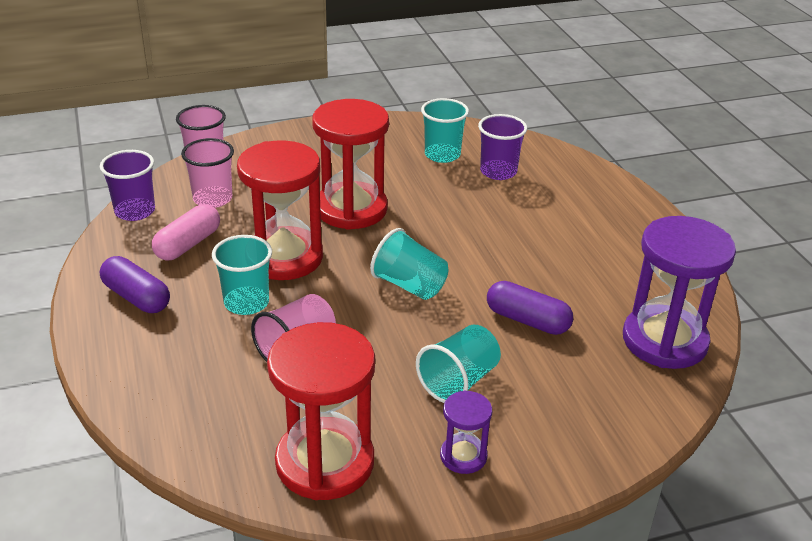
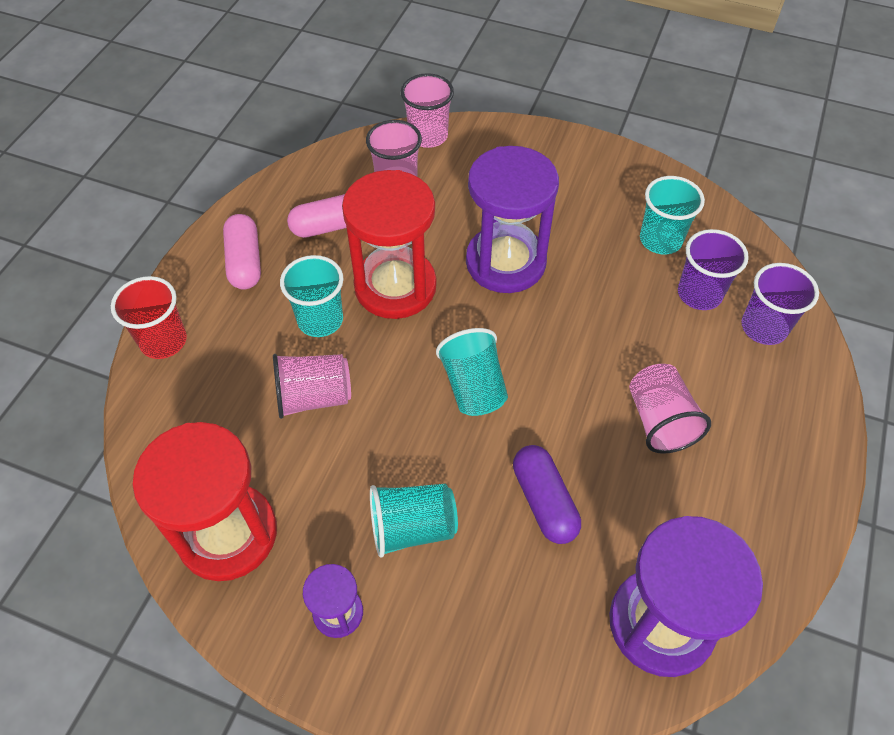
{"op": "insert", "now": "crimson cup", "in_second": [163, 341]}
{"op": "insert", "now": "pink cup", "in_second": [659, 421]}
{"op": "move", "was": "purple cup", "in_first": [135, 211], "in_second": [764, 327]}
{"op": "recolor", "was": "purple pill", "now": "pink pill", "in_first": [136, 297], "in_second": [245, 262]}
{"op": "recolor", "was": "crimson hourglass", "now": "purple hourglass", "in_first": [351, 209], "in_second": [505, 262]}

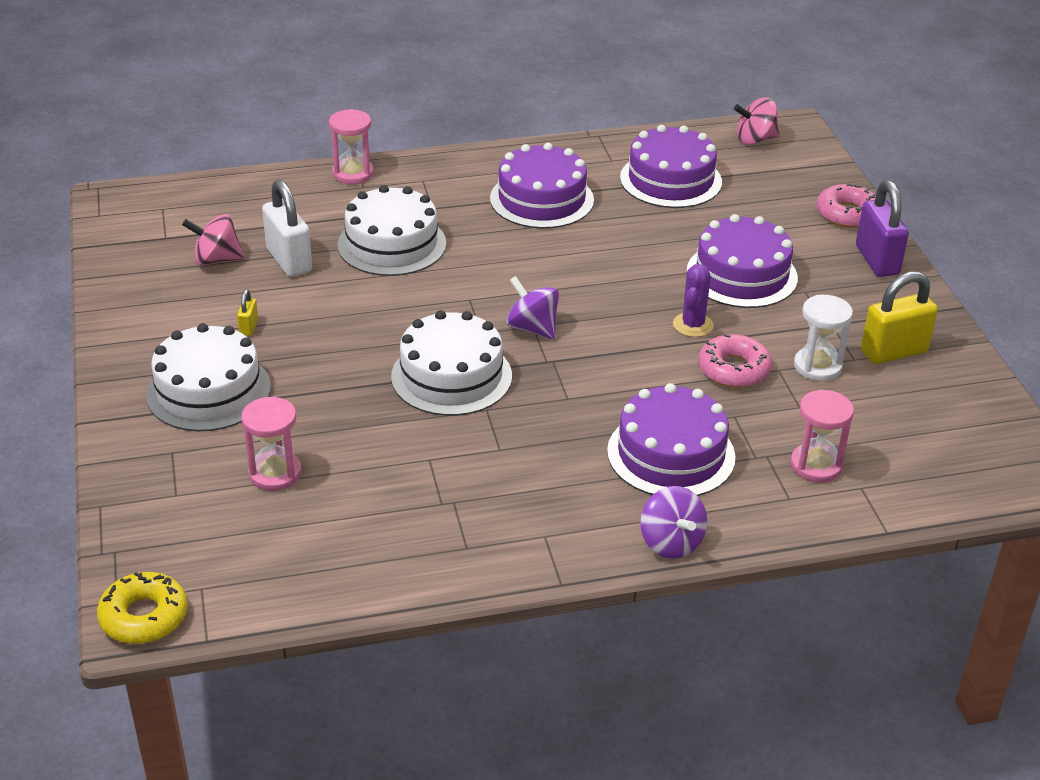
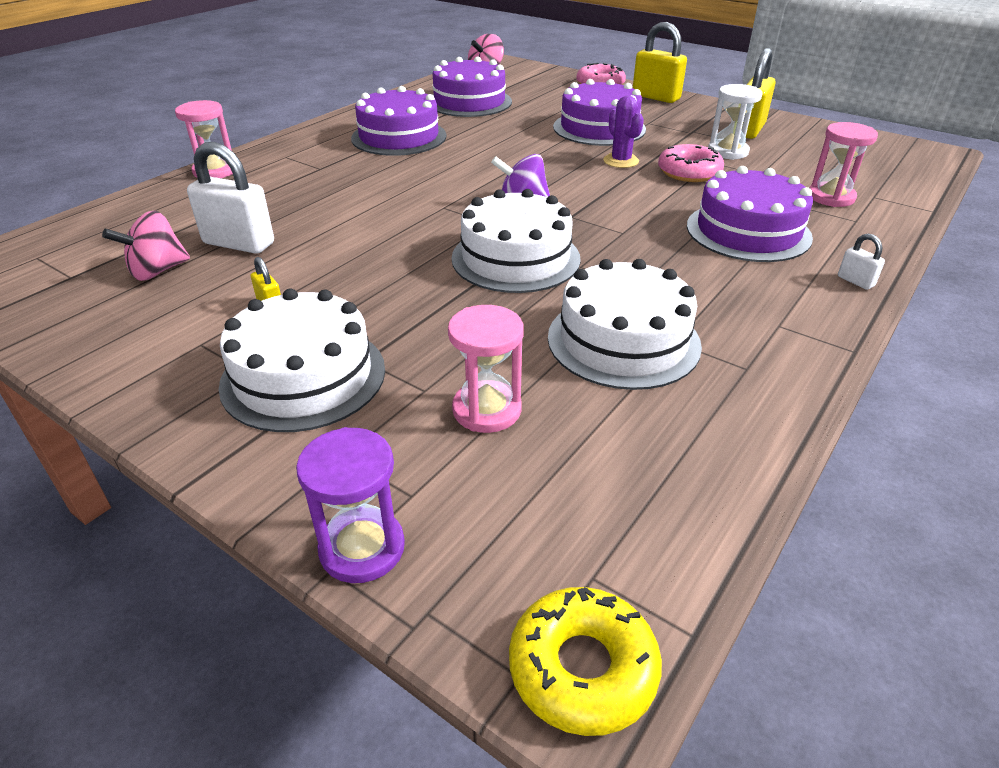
{"op": "insert", "now": "purple hourglass", "in_second": [362, 548]}
{"op": "move", "was": "pure white cake", "in_first": [392, 244], "in_second": [623, 341]}
{"op": "replace", "was": "purple whirligig", "now": "pure white padlock", "in_first": [671, 543], "in_second": [855, 281]}
{"op": "recolor", "was": "purple padlock", "now": "bright yellow padlock", "in_first": [877, 260], "in_second": [656, 97]}

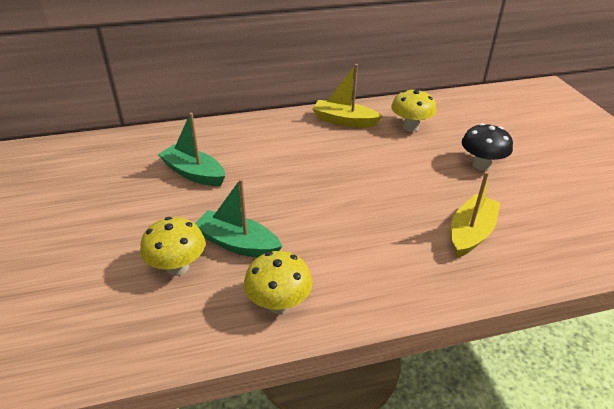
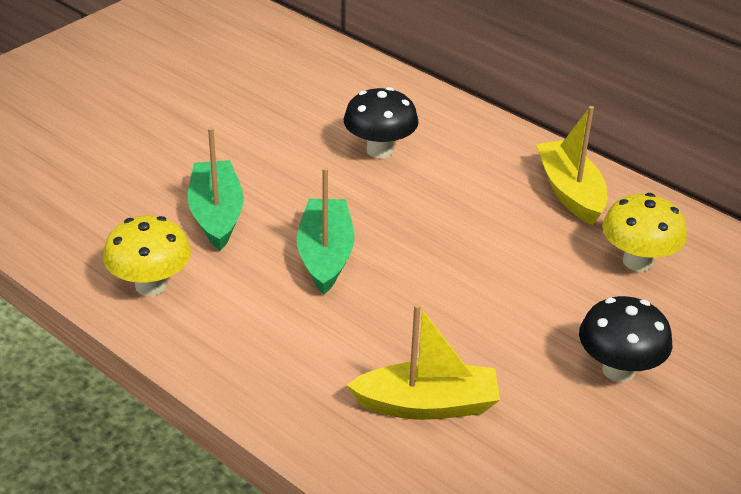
{"op": "delete", "was": "bright yellow toadstool", "in_first": [177, 267]}
{"op": "insert", "now": "jet-black toadstool", "in_second": [380, 150]}
{"op": "move", "was": "green toy boat", "in_first": [194, 173], "in_second": [325, 255]}

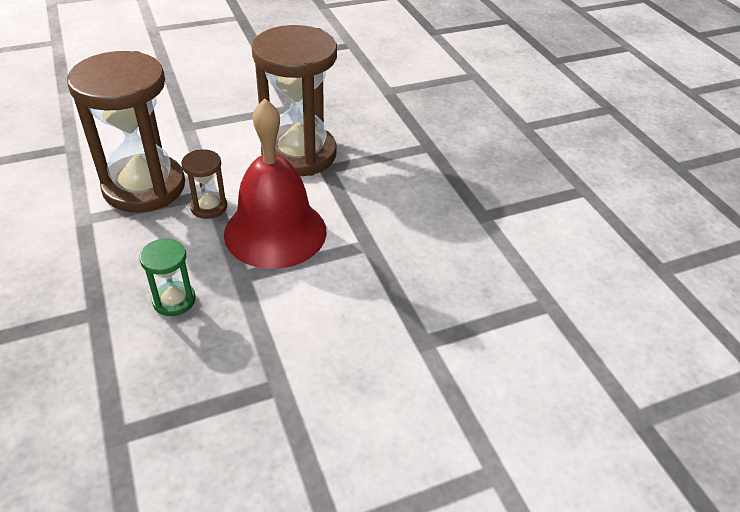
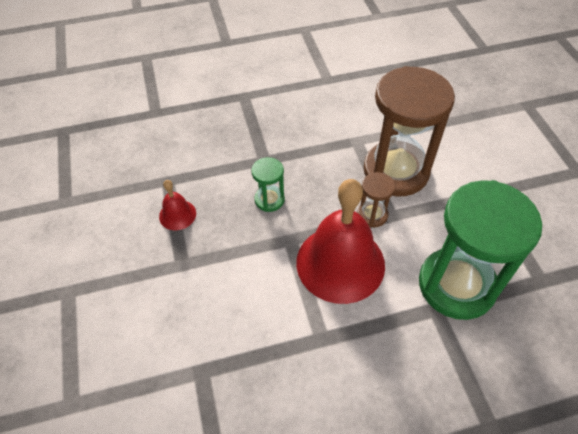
{"op": "insert", "now": "crimson school bell", "in_second": [177, 215]}
{"op": "recolor", "was": "brown hourglass", "now": "green hourglass", "in_first": [299, 154], "in_second": [456, 285]}

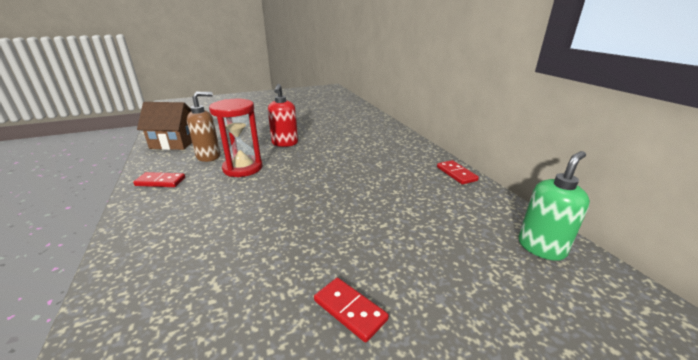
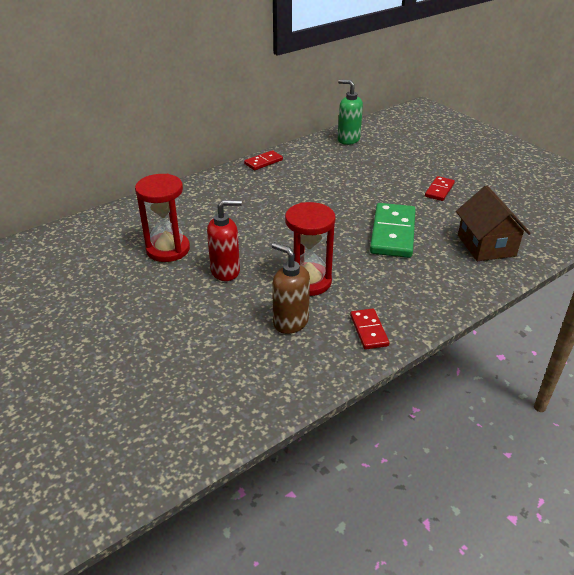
{"op": "insert", "now": "crimson hourglass", "in_second": [168, 249]}
{"op": "insert", "now": "green domino tile", "in_second": [392, 233]}
{"op": "move", "was": "brown toy house", "in_first": [175, 143], "in_second": [486, 245]}

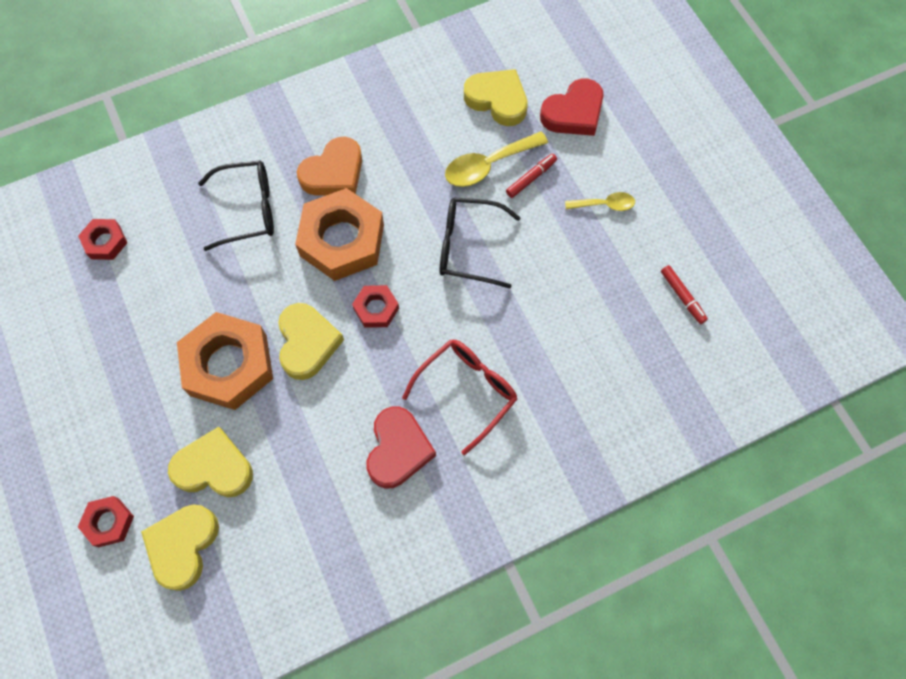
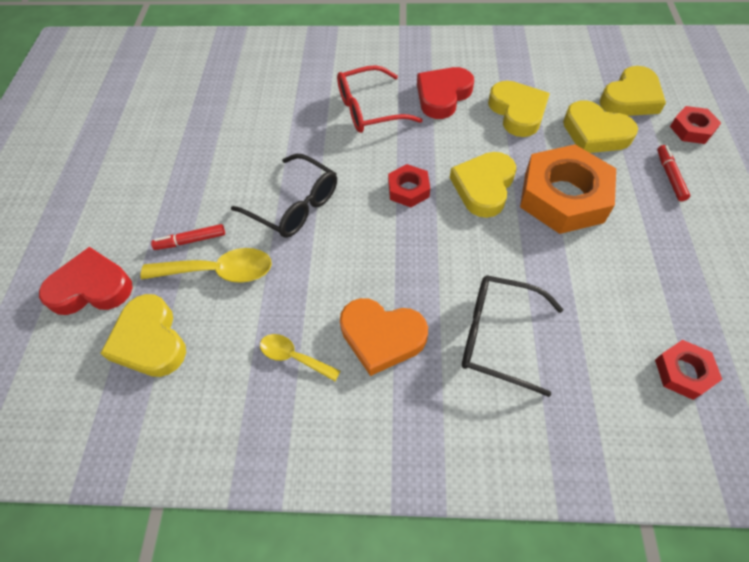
{"op": "delete", "was": "bright orange nut", "in_first": [342, 240]}
{"op": "insert", "now": "bright yellow heart shape", "in_second": [517, 112]}
{"op": "move", "was": "bright yellow spoon", "in_first": [605, 205], "in_second": [293, 357]}
{"op": "move", "was": "crimson felt pen", "in_first": [682, 296], "in_second": [670, 176]}
{"op": "rotate", "was": "bright orange heart shape", "in_first": [334, 173], "in_second": [382, 337], "clockwise": -150}

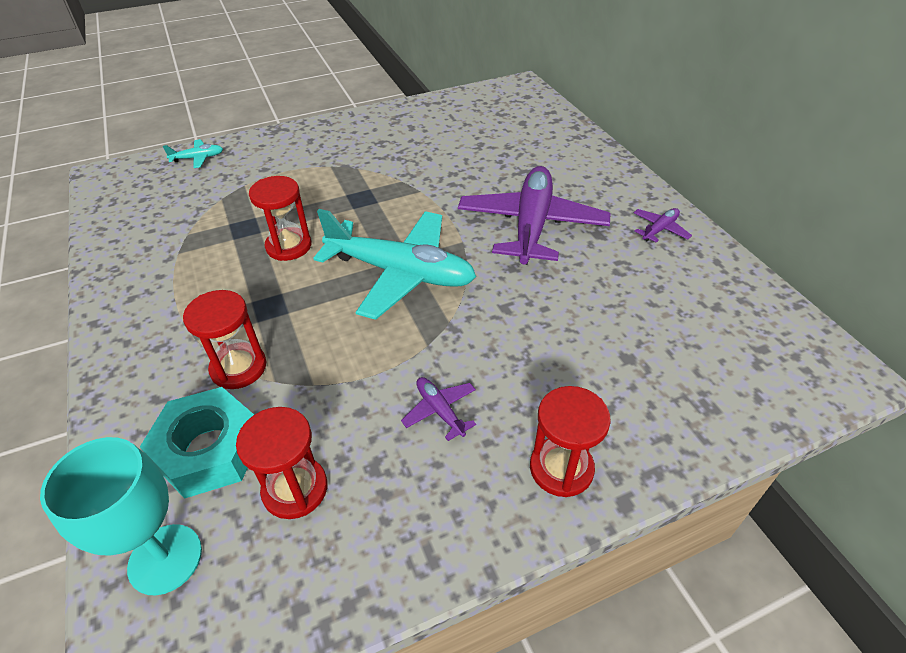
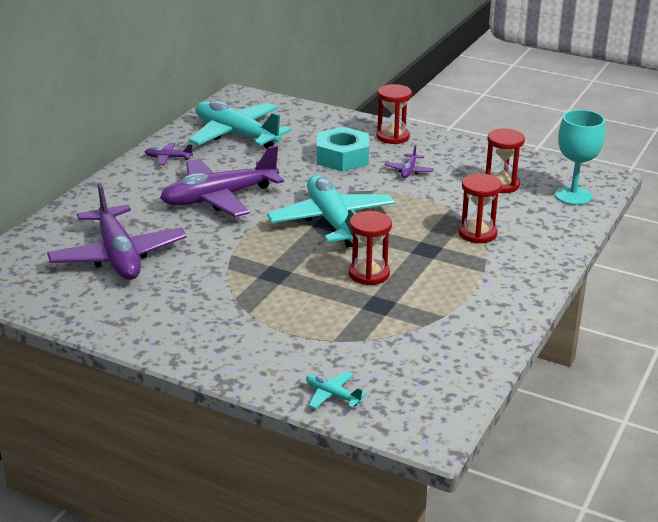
{"op": "insert", "now": "purple plane", "in_second": [118, 256]}
{"op": "insert", "now": "aqua plane", "in_second": [236, 135]}
{"op": "move", "was": "aqua nut", "in_first": [209, 450], "in_second": [342, 157]}

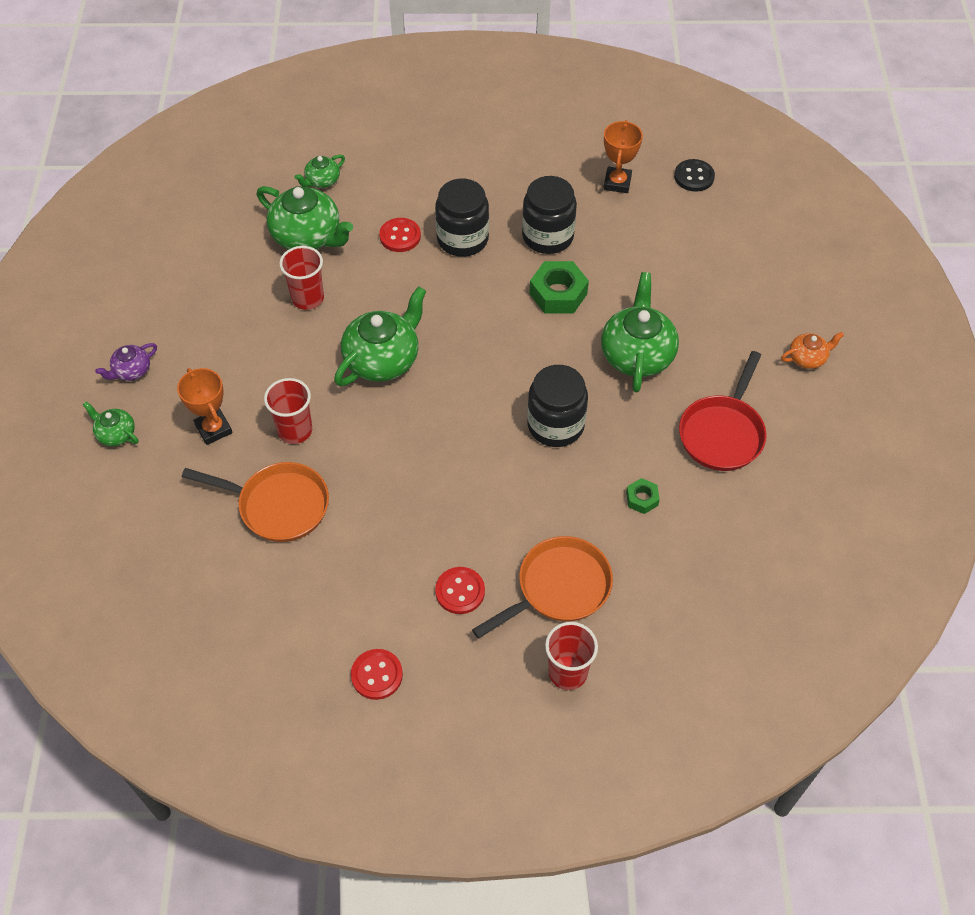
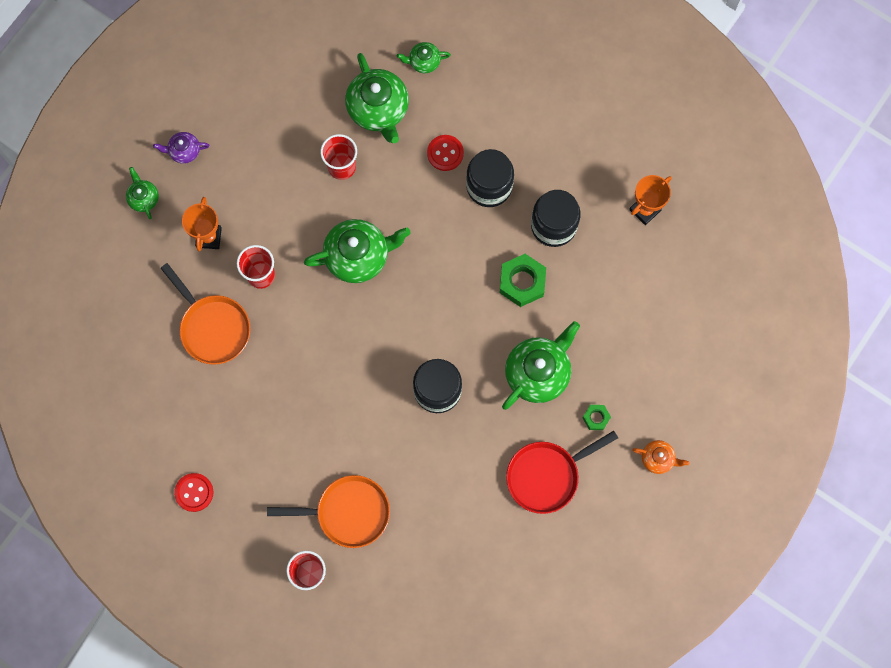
{"op": "delete", "was": "crimson shirt button", "in_first": [460, 591]}
{"op": "delete", "was": "jet-black shirt button", "in_first": [694, 177]}
{"op": "move", "was": "green nut", "in_first": [642, 499], "in_second": [596, 418]}

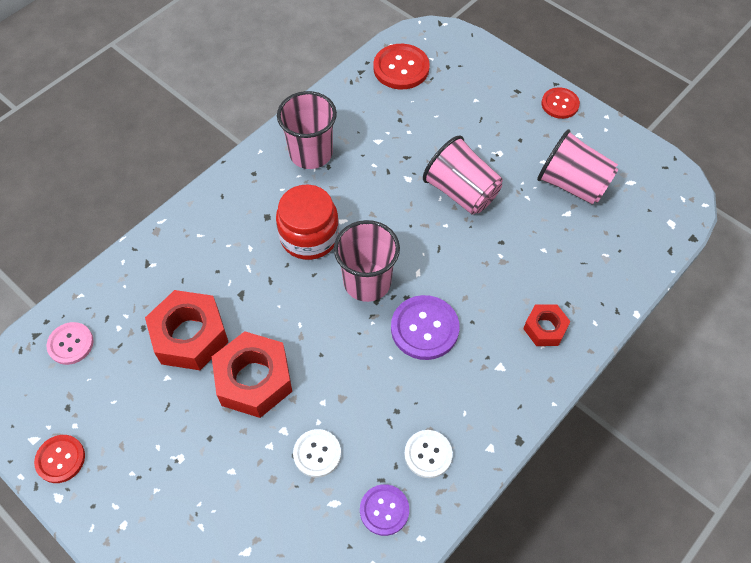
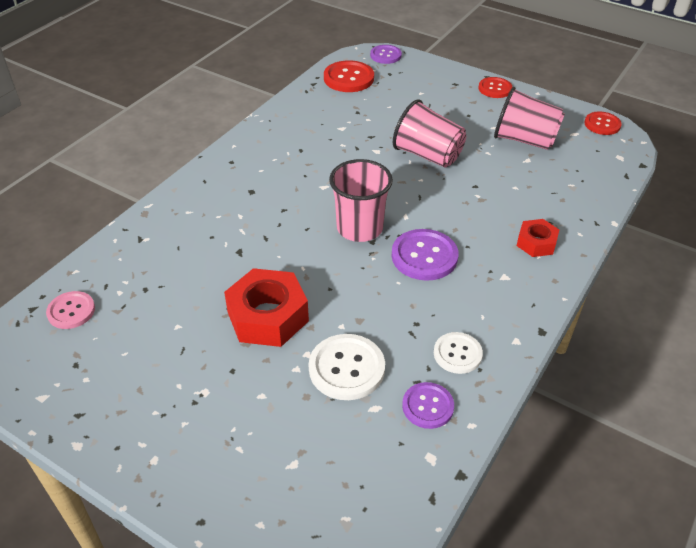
{"op": "delete", "was": "crimson nut", "in_first": [190, 336]}
{"op": "delete", "was": "crimson jar", "in_first": [309, 236]}
{"op": "delete", "was": "pink cup", "in_first": [311, 153]}
{"op": "insert", "now": "purple shirt button", "in_second": [385, 55]}
{"op": "move", "was": "crimson shirt button", "in_first": [60, 459], "in_second": [602, 124]}
{"op": "resize", "was": "pure white shirt button", "in_first": [317, 453], "in_second": [346, 368], "ratio": 1.55}

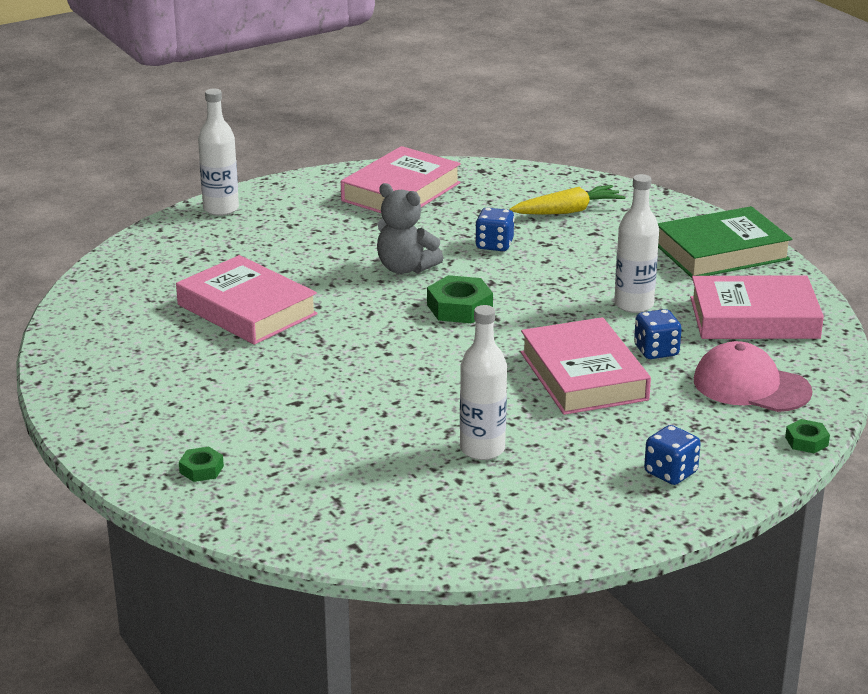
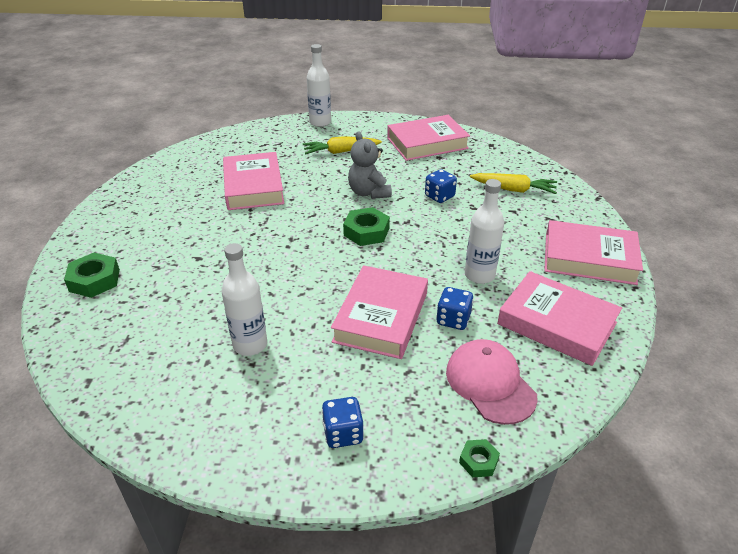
{"op": "insert", "now": "bright yellow root vegetable", "in_second": [341, 152]}
{"op": "recolor", "was": "green book", "now": "pink book", "in_first": [721, 252], "in_second": [589, 258]}
{"op": "resize", "was": "green nut", "in_first": [201, 469], "in_second": [94, 280], "ratio": 1.75}

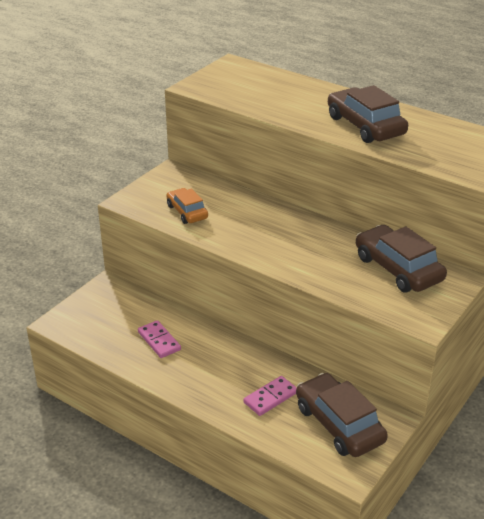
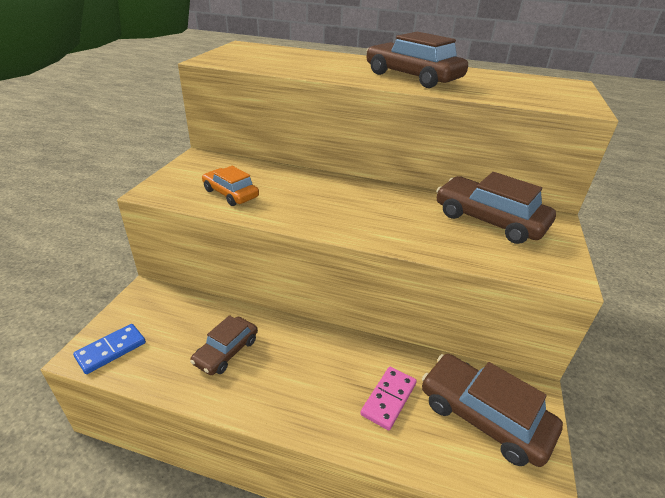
{"op": "insert", "now": "royal blue domino tile", "in_second": [111, 350]}
{"op": "replace", "was": "pink domino tile", "now": "brown toy car", "in_first": [159, 341], "in_second": [226, 351]}

